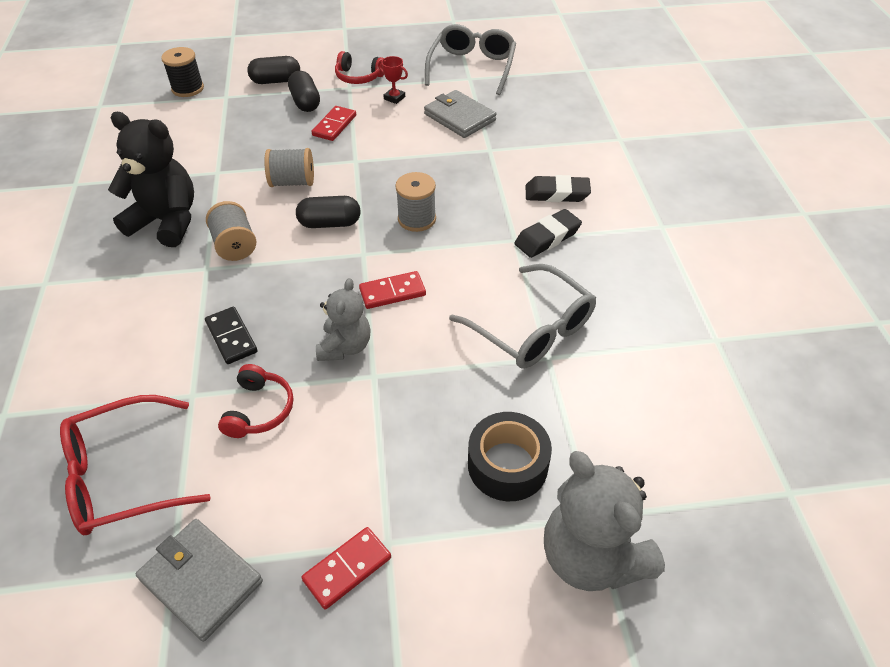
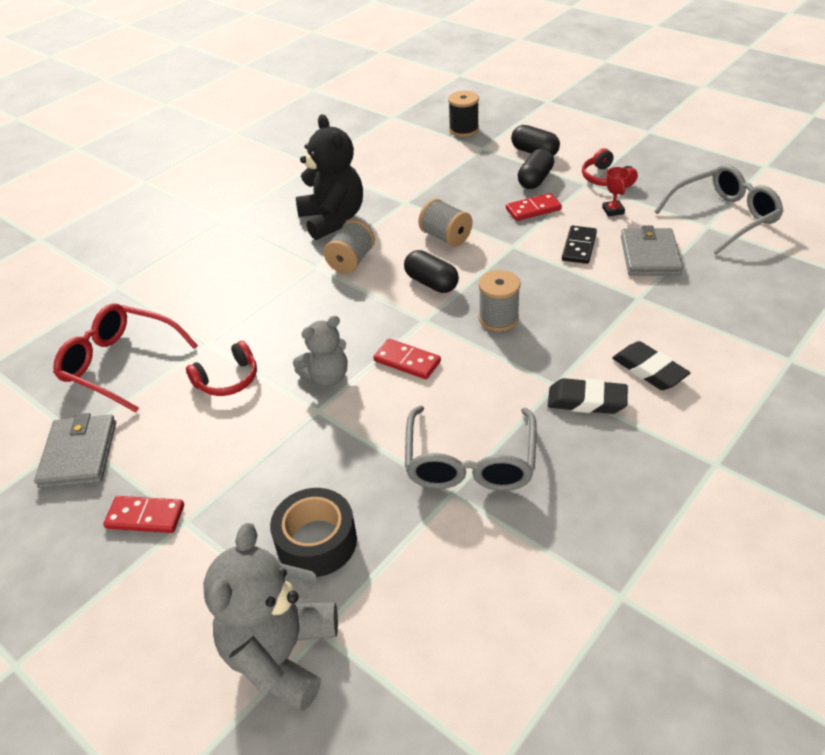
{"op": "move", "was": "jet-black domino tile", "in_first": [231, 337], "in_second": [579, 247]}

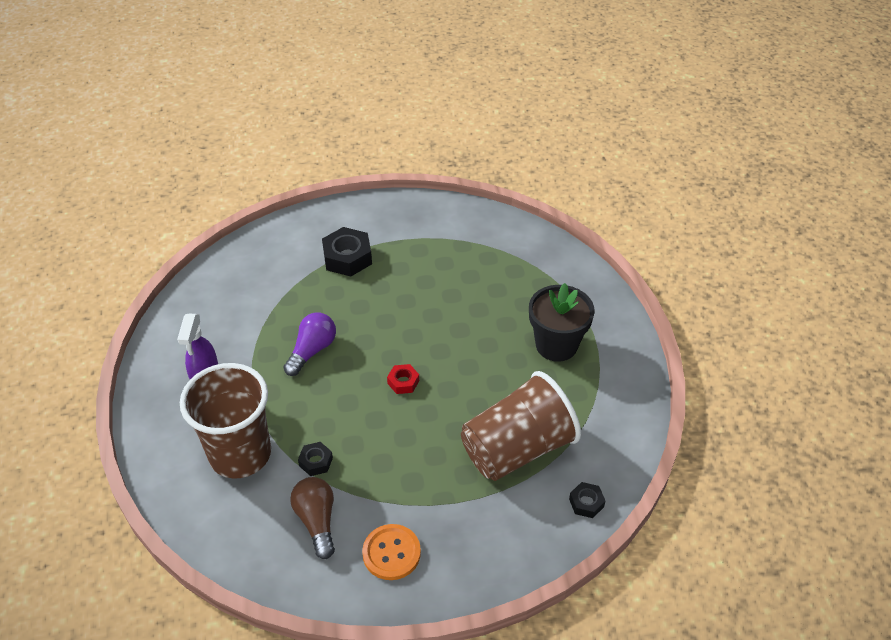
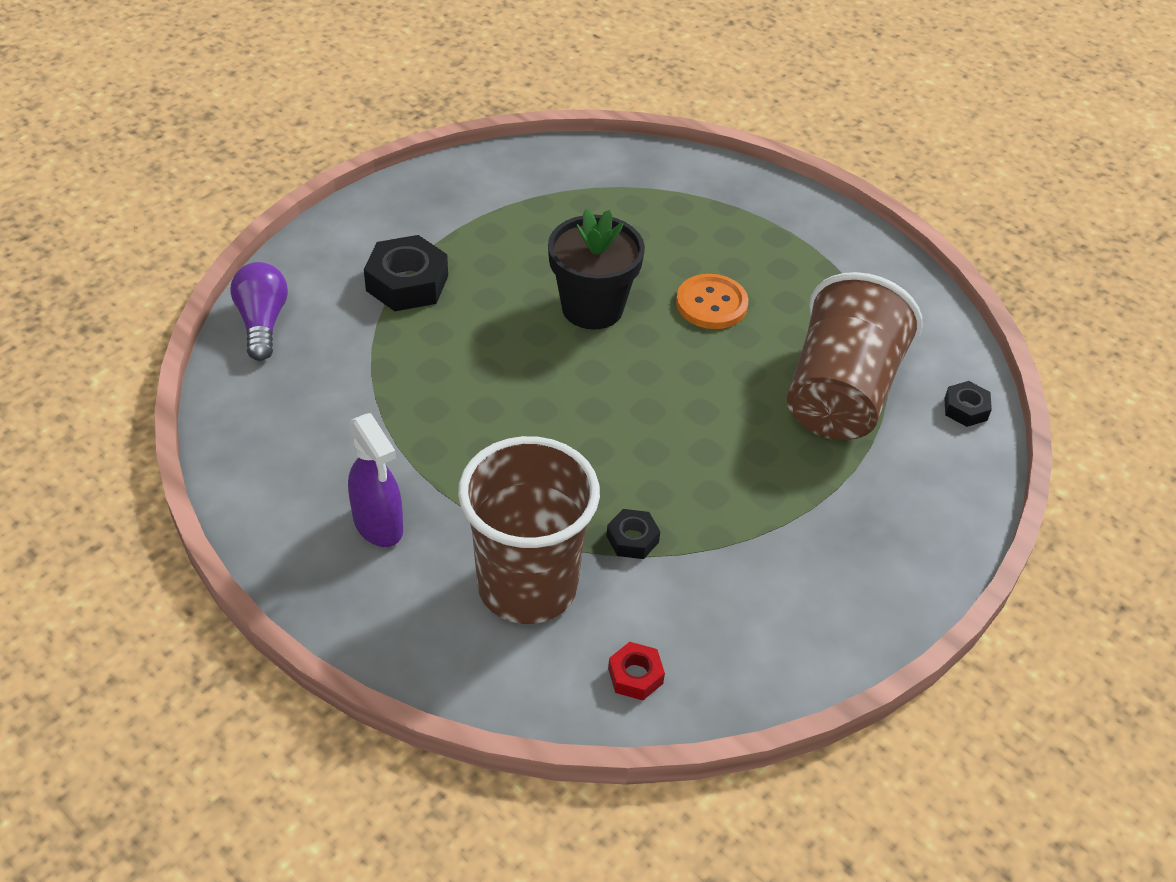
{"op": "delete", "was": "brown light bulb", "in_first": [317, 521]}
{"op": "move", "was": "purple light bulb", "in_first": [312, 350], "in_second": [262, 322]}
{"op": "move", "was": "bright orange shirt button", "in_first": [391, 553], "in_second": [711, 304]}
{"op": "move", "was": "crimson nut", "in_first": [403, 382], "in_second": [635, 676]}
{"op": "move", "was": "jet-black potted plant", "in_first": [556, 345], "in_second": [592, 308]}

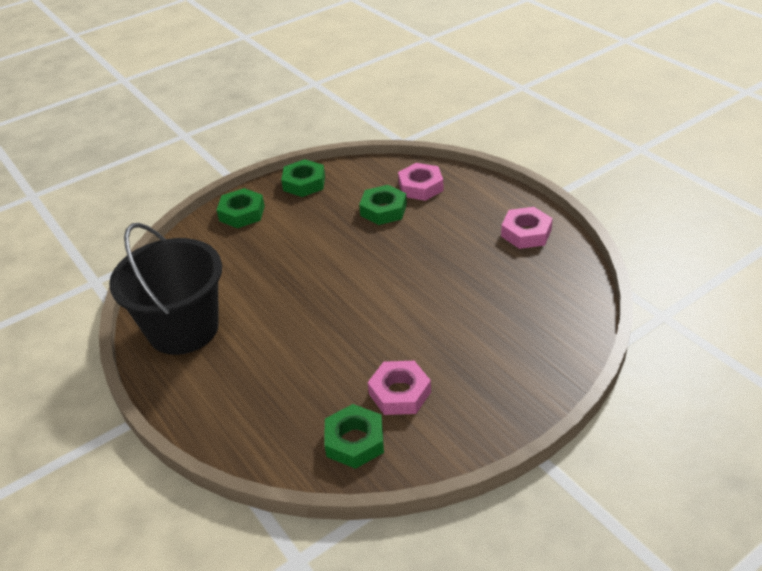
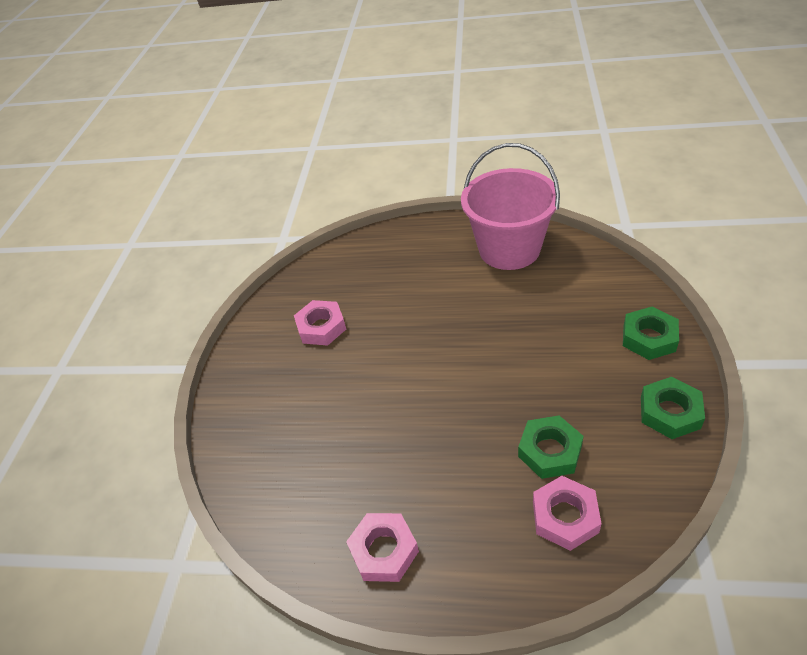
{"op": "delete", "was": "green nut", "in_first": [355, 441]}
{"op": "recolor", "was": "jet-black bucket", "now": "pink bucket", "in_first": [183, 329], "in_second": [509, 249]}

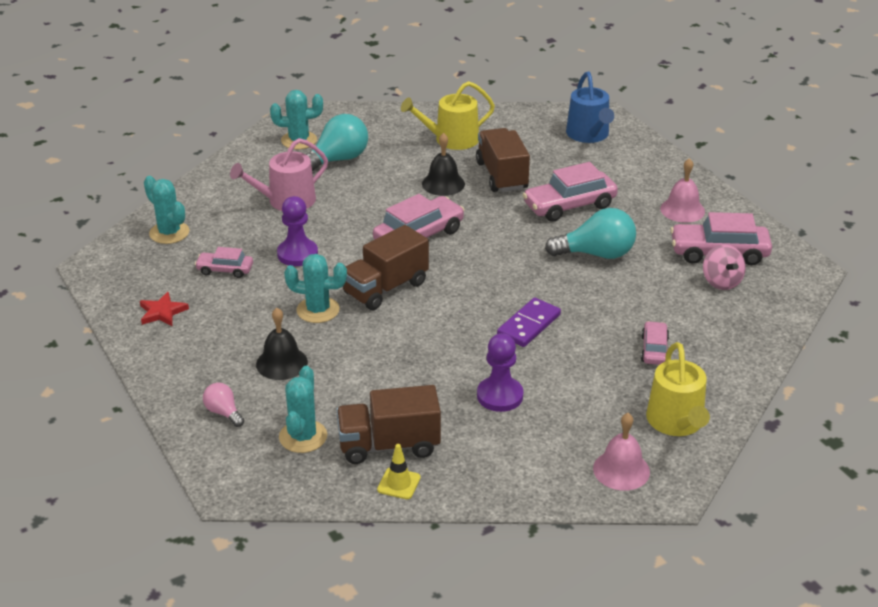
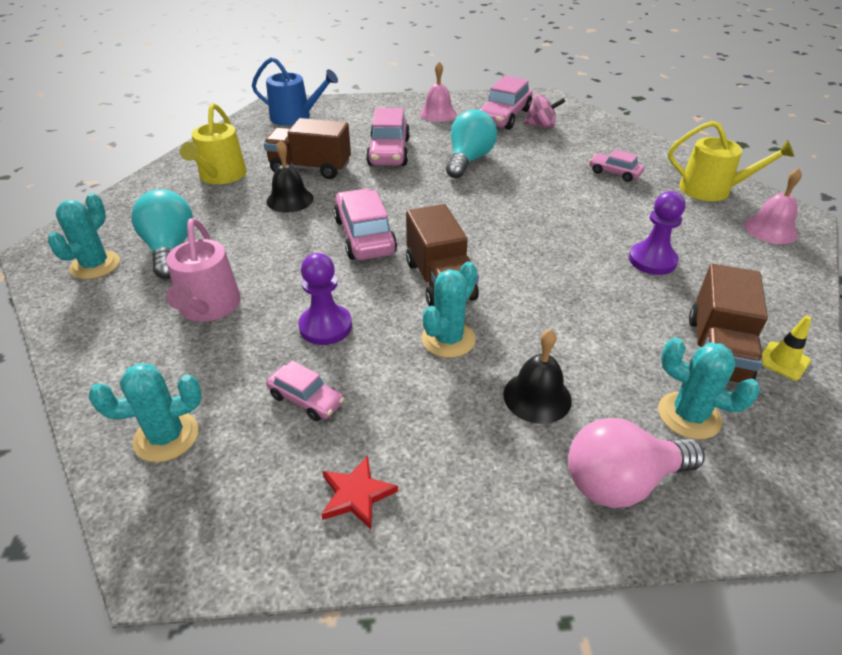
{"op": "delete", "was": "purple domino tile", "in_first": [528, 325]}
{"op": "rotate", "was": "pink toy car", "in_first": [225, 270], "in_second": [306, 399], "clockwise": -90}
{"op": "resize", "was": "pink light bulb", "in_first": [223, 412], "in_second": [621, 481], "ratio": 1.92}

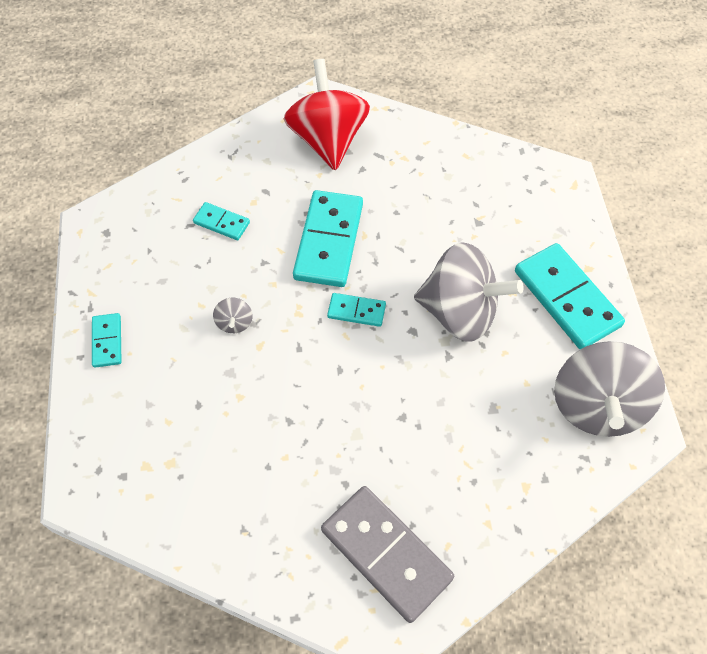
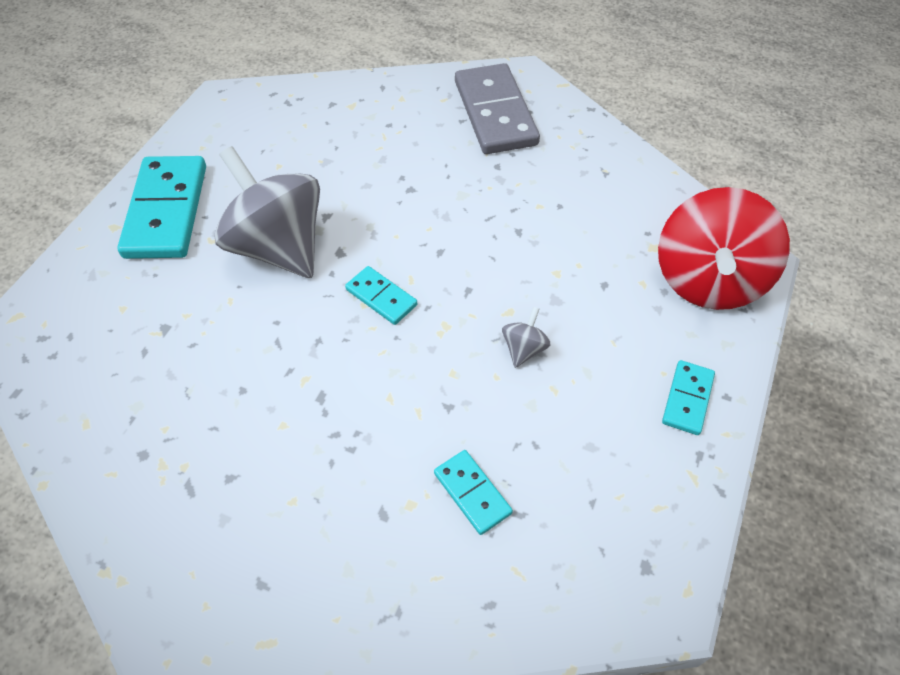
{"op": "delete", "was": "aqua domino tile", "in_first": [329, 241]}
{"op": "delete", "was": "gray whirligig", "in_first": [597, 406]}
{"op": "move", "was": "crimson whirligig", "in_first": [328, 139], "in_second": [707, 280]}

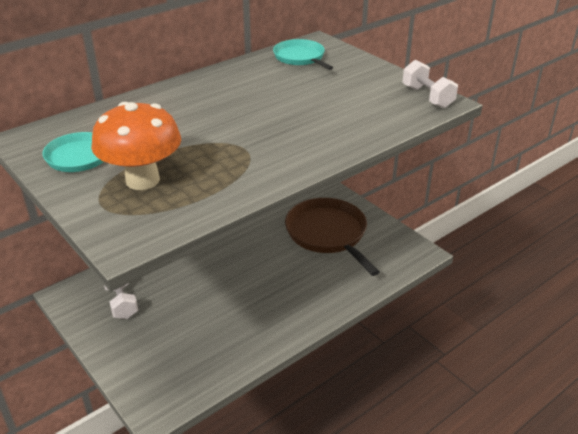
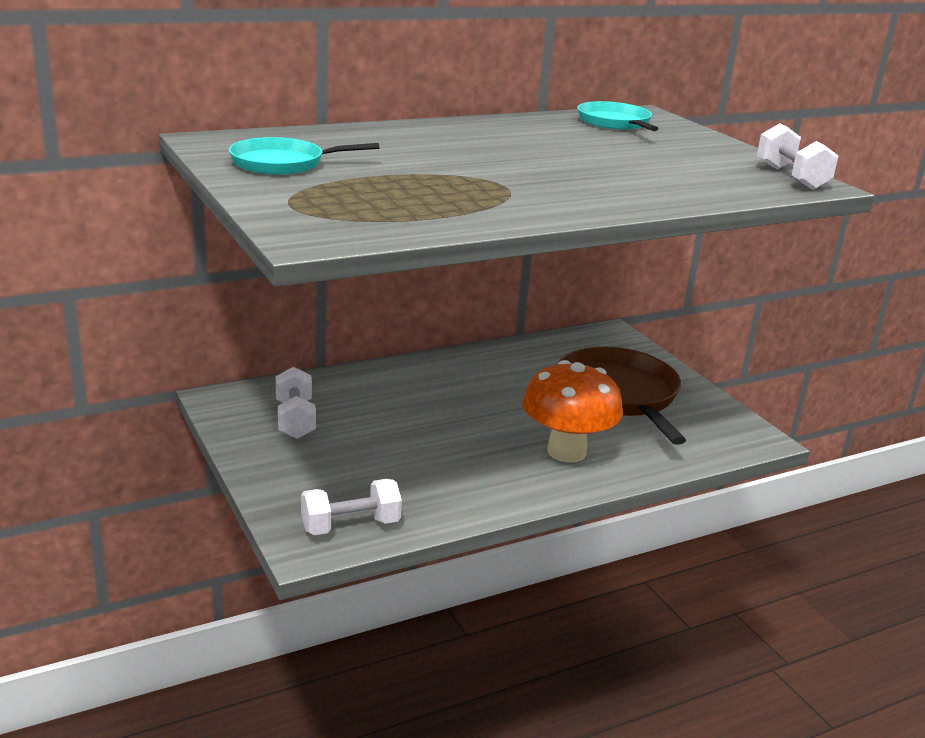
{"op": "insert", "now": "pure white dumbbell", "in_second": [350, 526]}
{"op": "move", "was": "bright orange toadstool", "in_first": [142, 180], "in_second": [566, 452]}

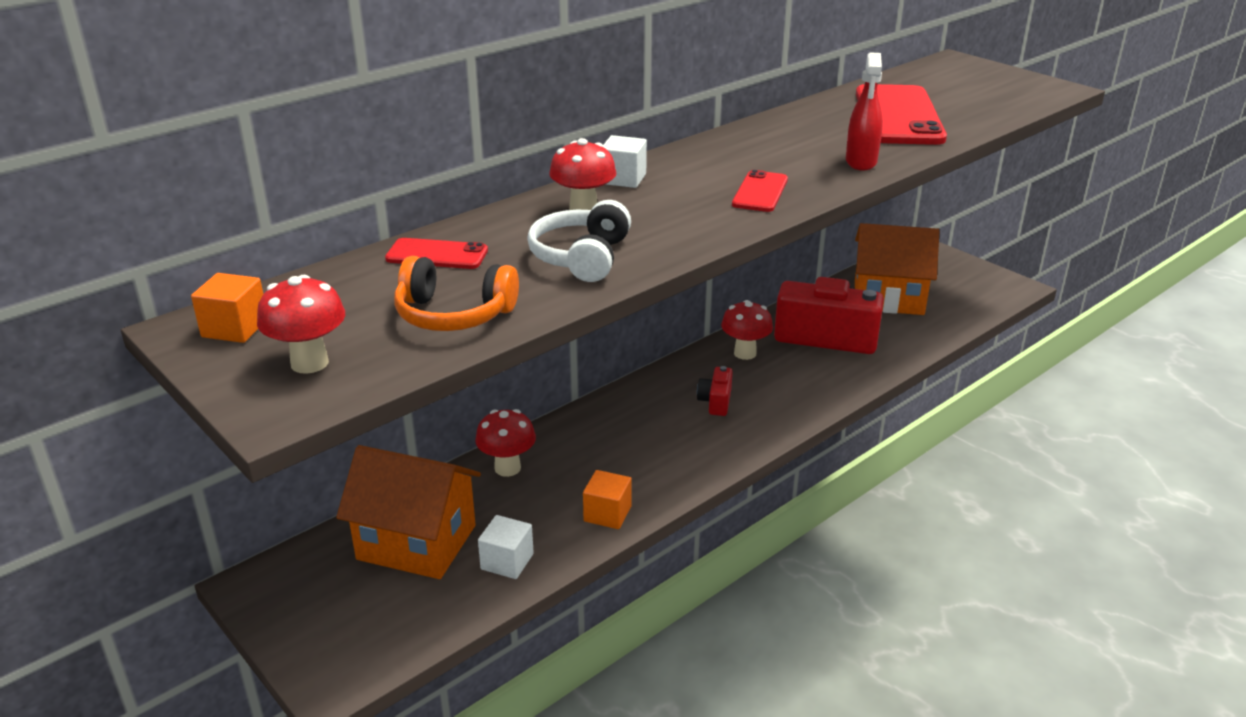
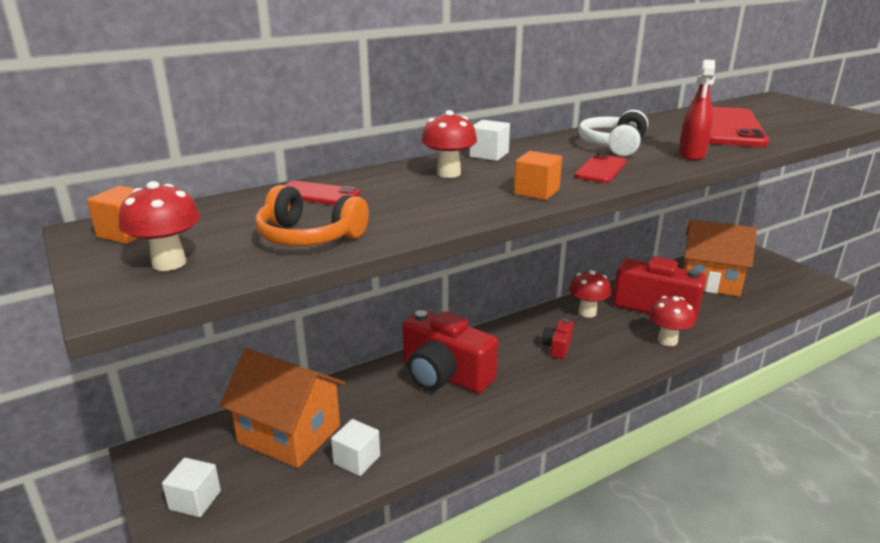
{"op": "insert", "now": "pure white solid cube", "in_second": [195, 500]}
{"op": "insert", "now": "crimson camera", "in_second": [444, 375]}
{"op": "move", "was": "crimson toadstool", "in_first": [507, 468], "in_second": [667, 340]}
{"op": "move", "was": "pure white headphones", "in_first": [582, 257], "in_second": [613, 145]}
{"op": "move", "was": "bright orange solid cube", "in_first": [607, 514], "in_second": [536, 192]}

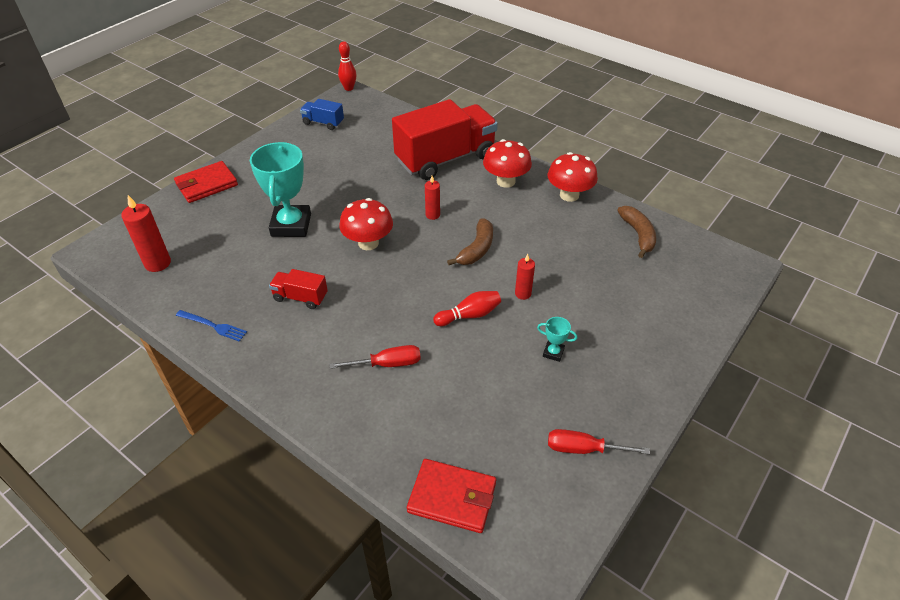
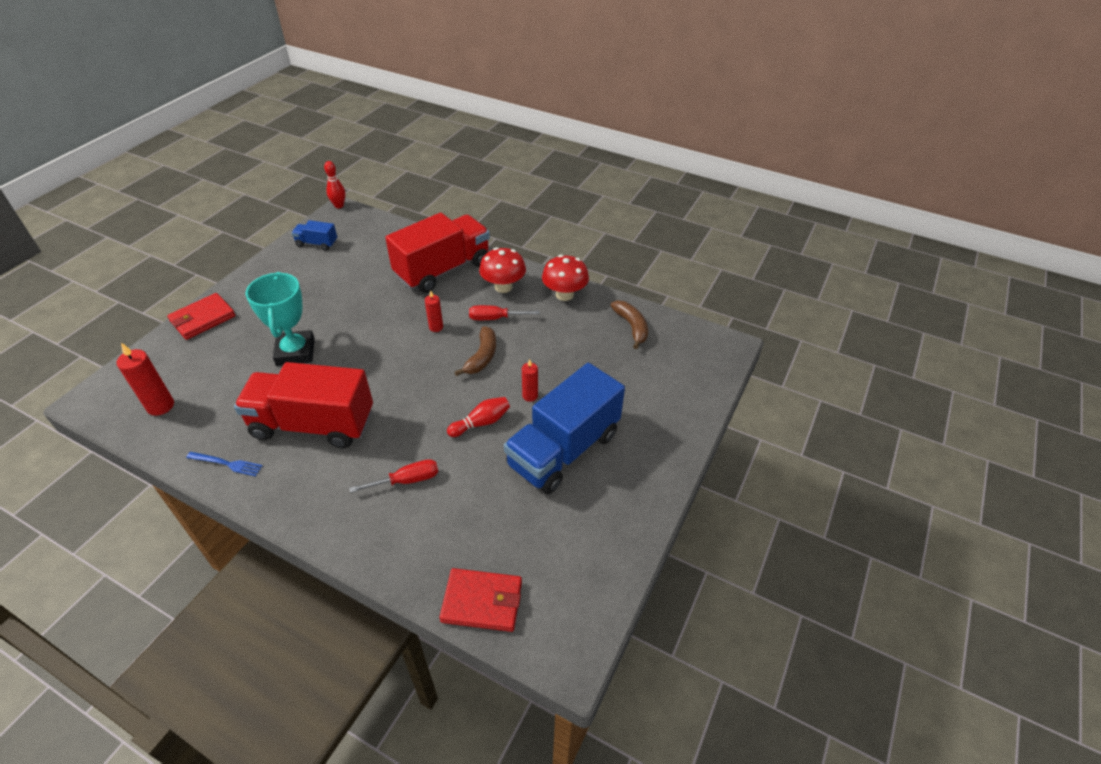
{"op": "delete", "was": "crimson toadstool", "in_first": [368, 243]}
{"op": "move", "was": "crimson screwdriver", "in_first": [583, 449], "in_second": [495, 318]}
{"op": "replace", "was": "aqua award cup", "now": "royal blue truck", "in_first": [553, 353], "in_second": [563, 449]}
{"op": "resize", "was": "crimson truck", "in_first": [300, 297], "in_second": [313, 424], "ratio": 2.27}

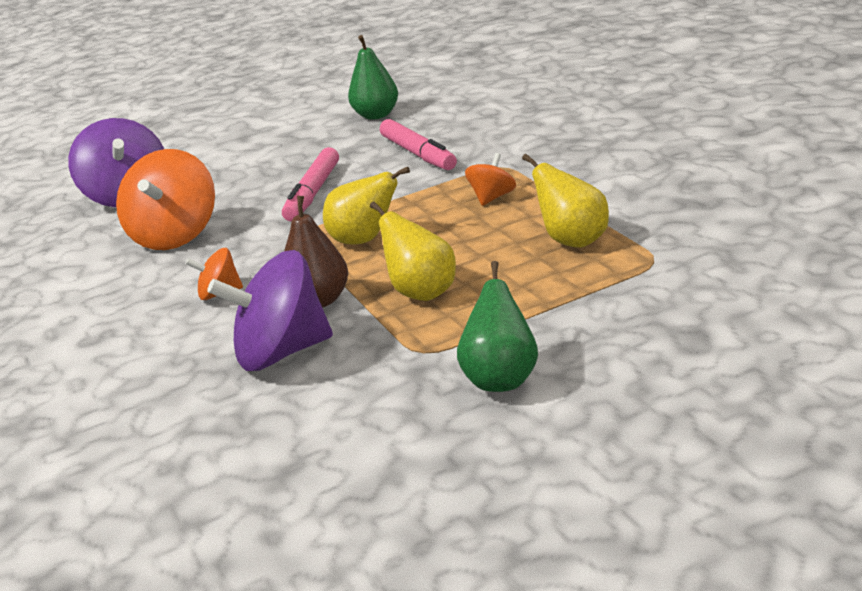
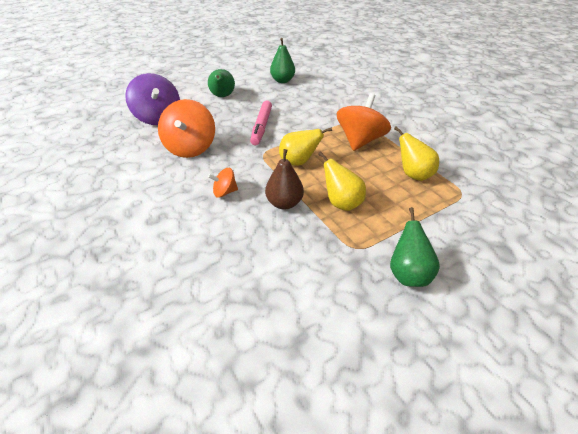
{"op": "delete", "was": "purple whirligig", "in_first": [282, 353]}
{"op": "delete", "was": "pink felt pen", "in_first": [418, 154]}
{"op": "insert", "now": "green pear", "in_second": [222, 96]}
{"op": "resize", "was": "bright orange whirligig", "in_first": [492, 198], "in_second": [360, 140], "ratio": 1.99}

